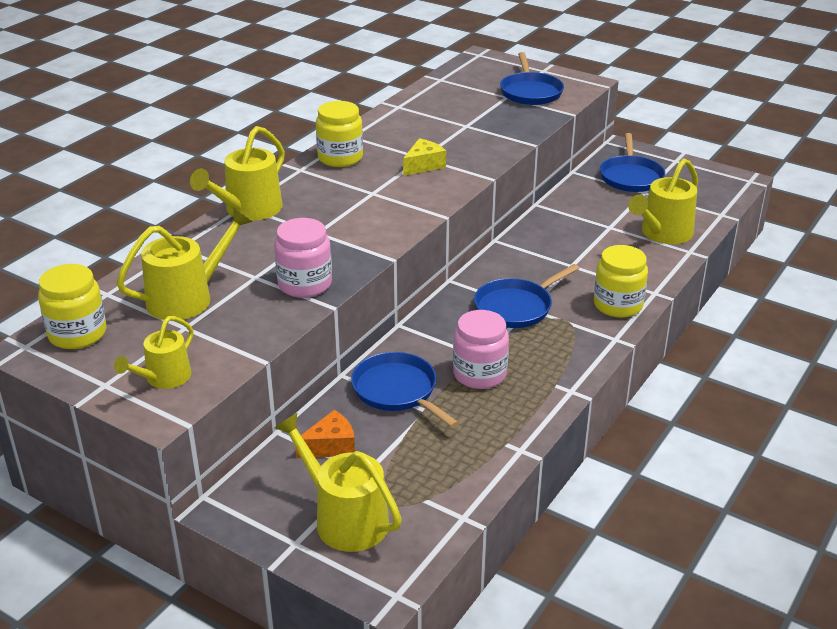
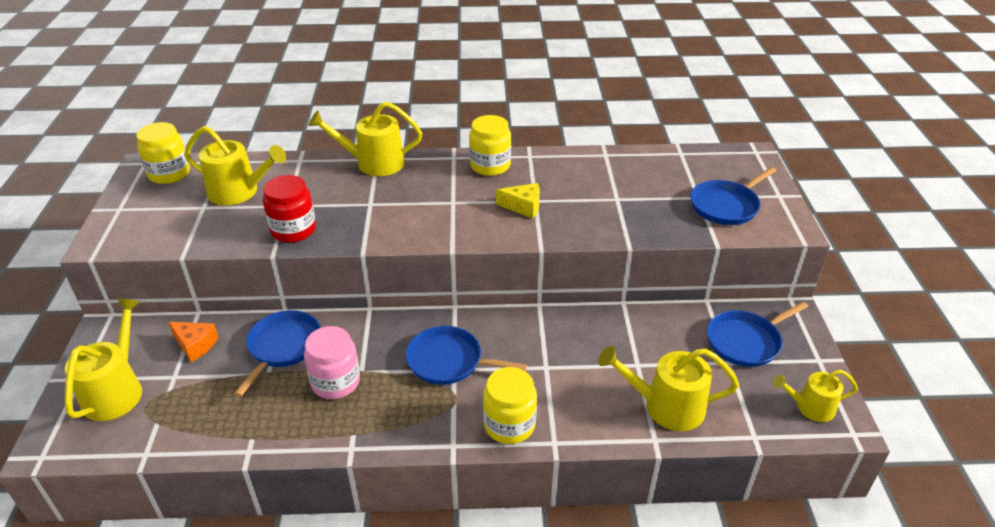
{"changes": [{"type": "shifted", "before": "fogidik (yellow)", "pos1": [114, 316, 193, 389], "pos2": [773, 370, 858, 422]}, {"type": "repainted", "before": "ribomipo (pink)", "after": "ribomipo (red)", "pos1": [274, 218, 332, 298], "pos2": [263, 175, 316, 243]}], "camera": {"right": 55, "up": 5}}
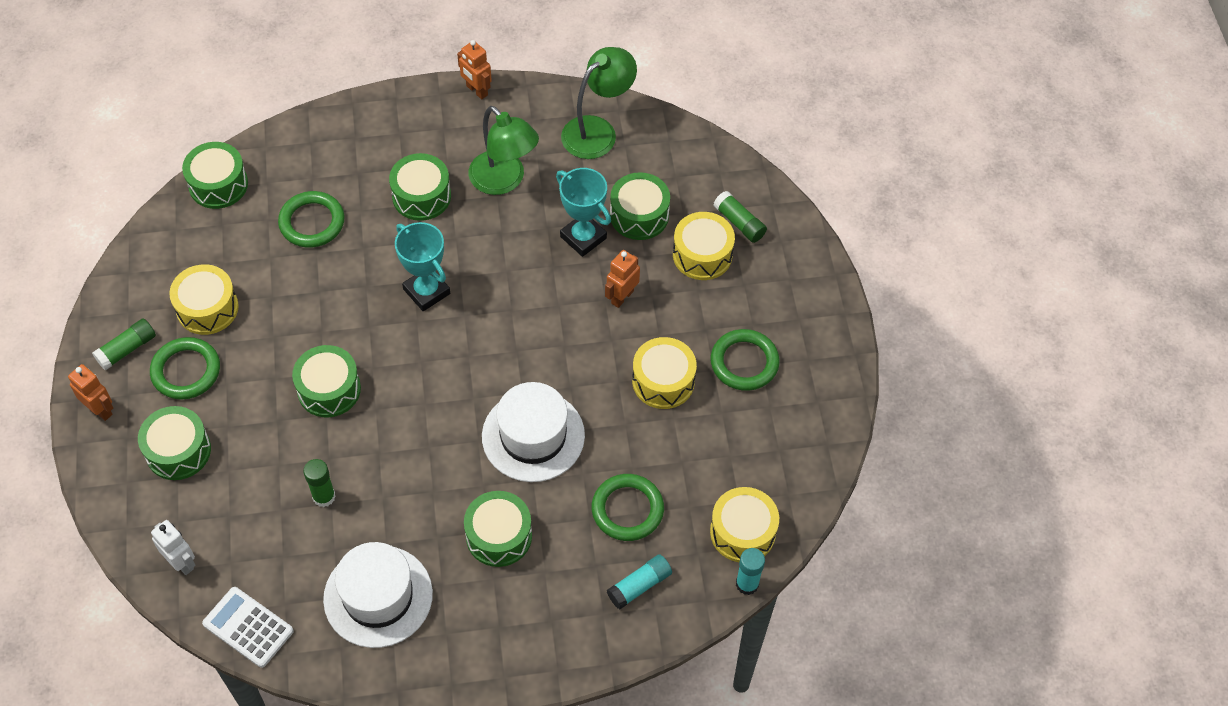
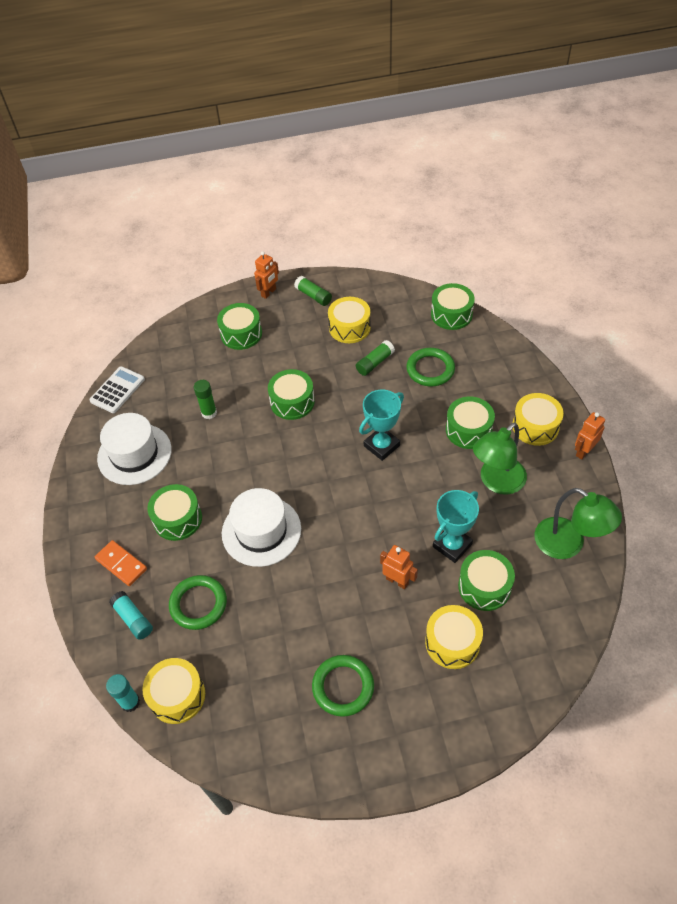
{"changes": [{"type": "gone", "before": "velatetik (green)", "pos1": [150, 337, 220, 399]}, {"type": "gone", "before": "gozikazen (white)", "pos1": [151, 520, 195, 575]}, {"type": "shifted", "before": "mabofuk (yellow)", "pos1": [632, 337, 697, 409], "pos2": [513, 393, 564, 446]}, {"type": "shifted", "before": "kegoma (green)", "pos1": [713, 191, 767, 243], "pos2": [356, 340, 395, 376]}, {"type": "new", "after": "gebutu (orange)", "pos2": [95, 540, 147, 586]}], "camera": {"right": 90, "up": -5}}
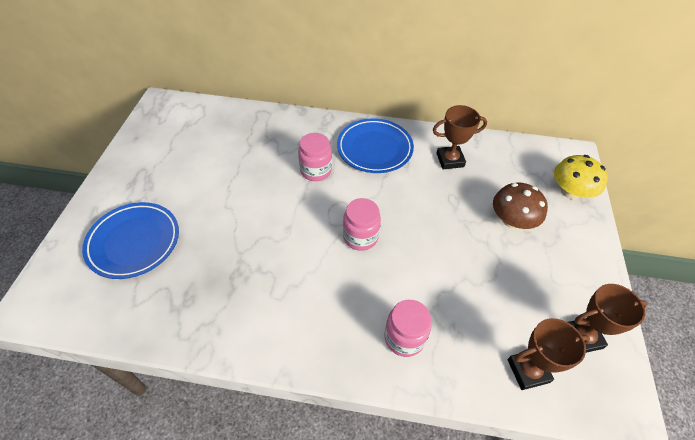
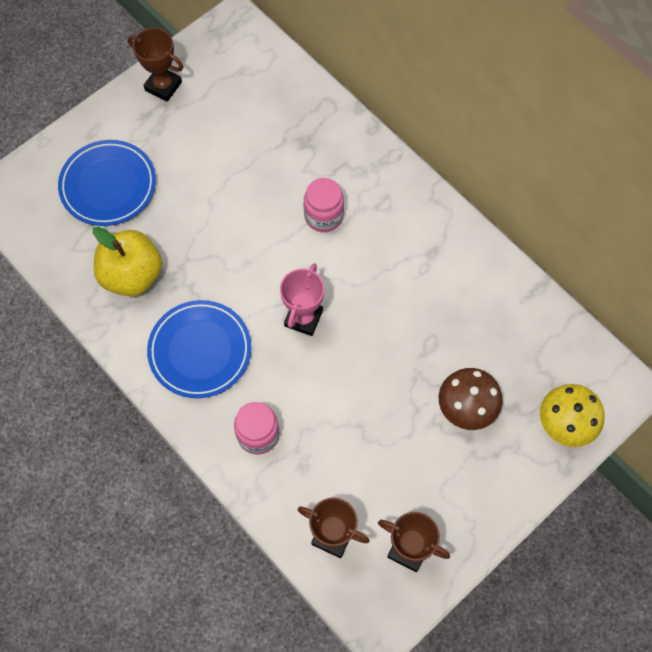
{"changes": [{"type": "shifted", "before": "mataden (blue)", "pos1": [337, 118, 414, 173], "pos2": [147, 300, 251, 398]}, {"type": "swapped", "before": "ribomipo (pink)", "after": "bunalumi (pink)", "pos1": [343, 198, 381, 251], "pos2": [280, 263, 324, 336]}, {"type": "shifted", "before": "bunalumi (brown)", "pos1": [433, 105, 487, 169], "pos2": [128, 28, 183, 102]}, {"type": "new", "after": "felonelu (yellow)", "pos2": [93, 227, 162, 296]}], "camera": {"right": 40, "up": 15}}
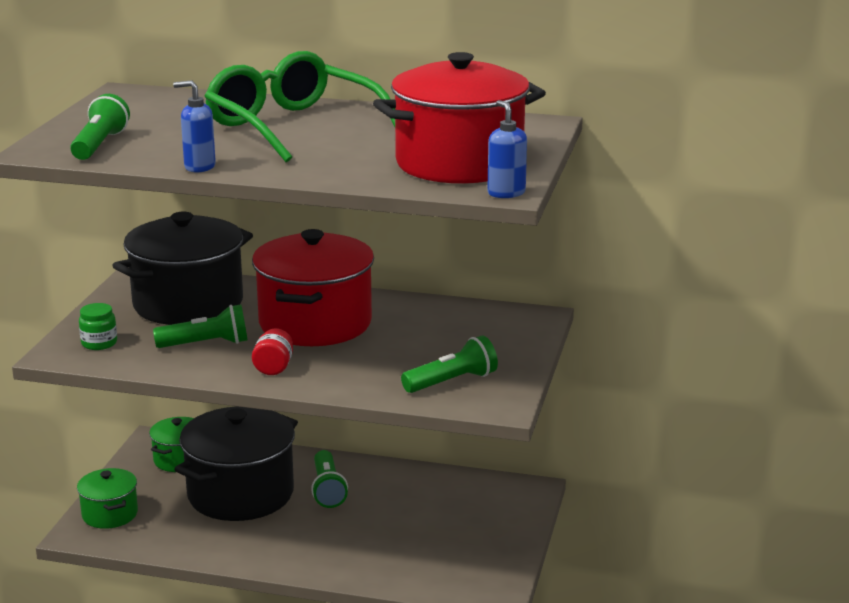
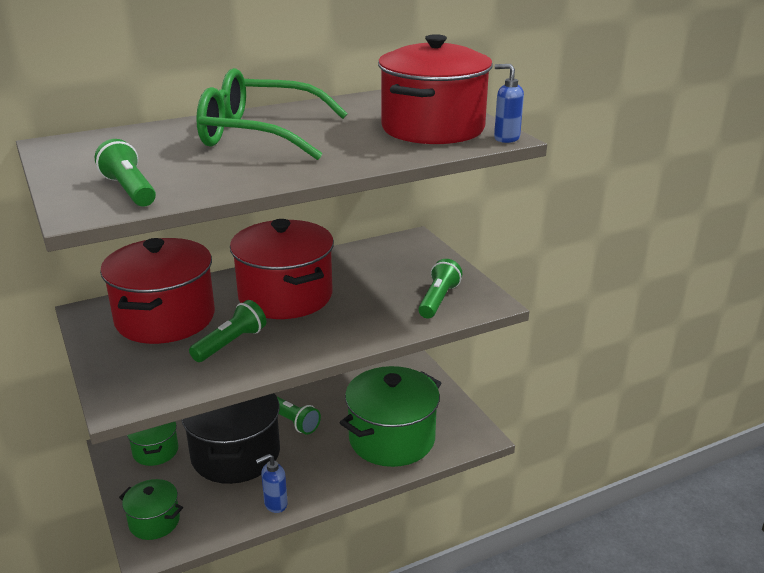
{"changes": [{"type": "gone", "before": "ribomipo (green)", "pos1": [79, 303, 117, 350]}, {"type": "repainted", "before": "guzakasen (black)", "after": "guzakasen (red)", "pos1": [112, 212, 253, 325], "pos2": [100, 238, 215, 344]}, {"type": "shifted", "before": "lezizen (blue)", "pos1": [173, 80, 216, 172], "pos2": [256, 454, 288, 513]}, {"type": "gone", "before": "ribomipo (red)", "pos1": [252, 328, 293, 375]}, {"type": "new", "after": "guzakasen (green)", "pos2": [340, 366, 441, 467]}], "camera": {"right": -40, "up": 5}}
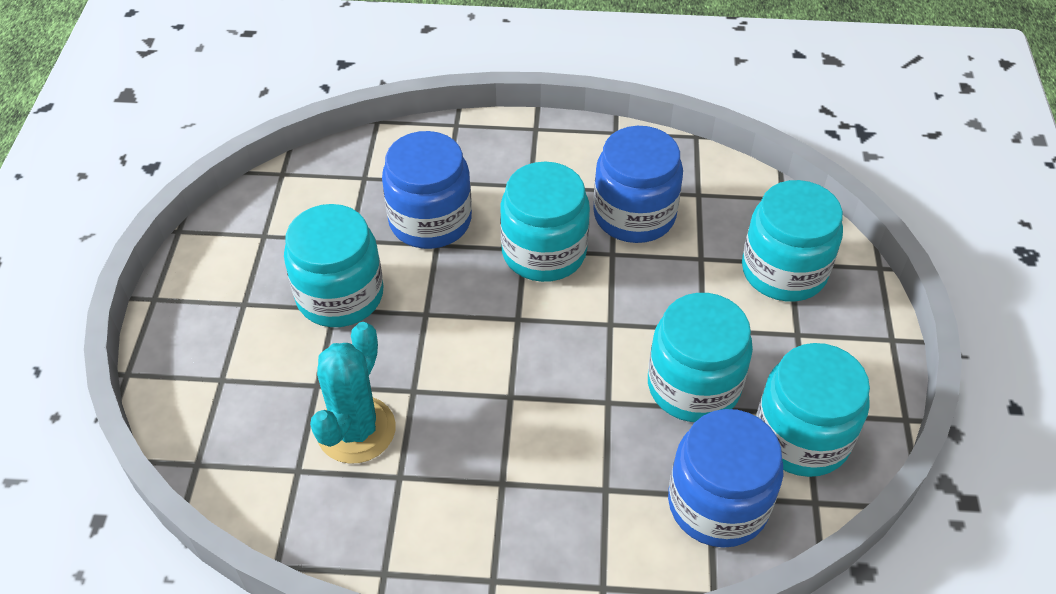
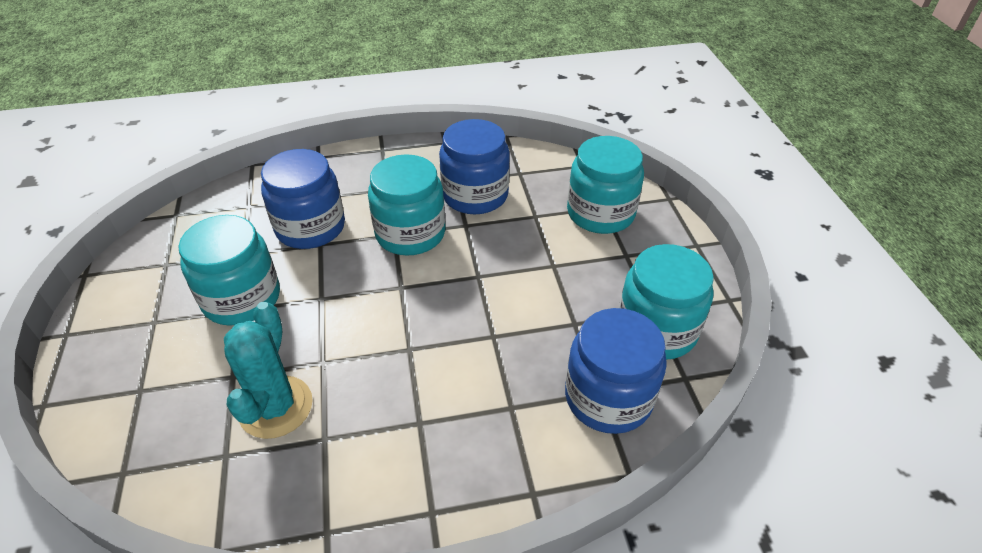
{"changes": [{"type": "gone", "before": "ribomipo (turquoise)", "pos1": [648, 293, 753, 422]}], "camera": {"right": -15, "up": -5}}
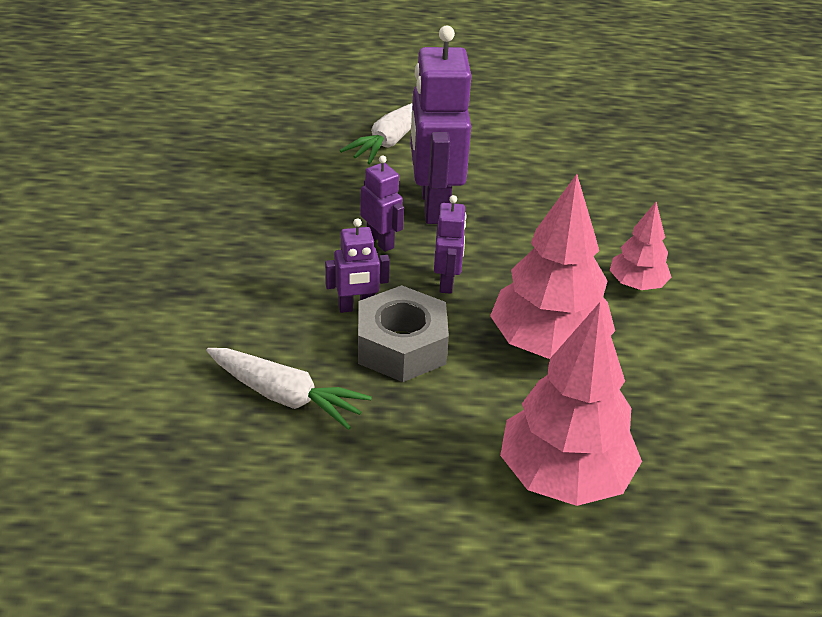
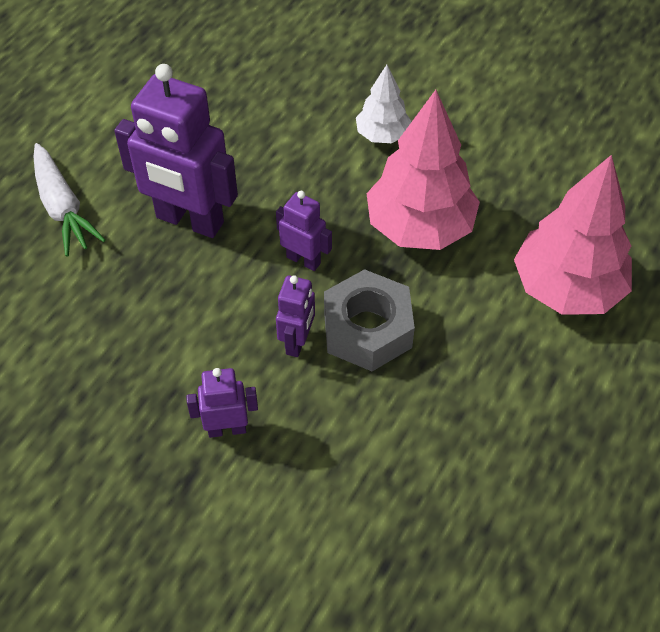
{"changes": [{"type": "gone", "before": "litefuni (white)", "pos1": [206, 348, 372, 430]}, {"type": "shifted", "before": "gozikazen (purple)", "pos1": [360, 155, 404, 252], "pos2": [186, 368, 258, 438]}, {"type": "repainted", "before": "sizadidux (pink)", "after": "sizadidux (white)", "pos1": [610, 202, 671, 290], "pos2": [356, 65, 412, 143]}], "camera": {"right": -60, "up": 15}}
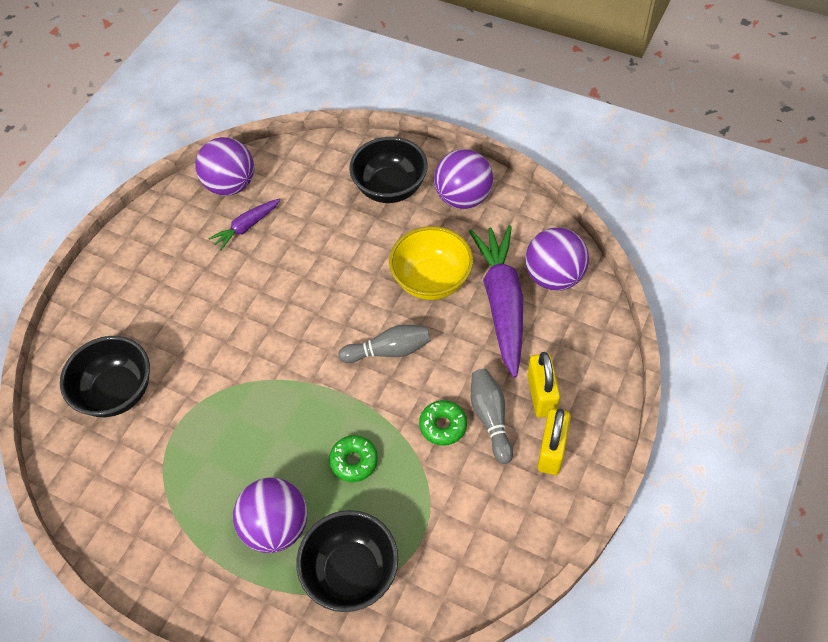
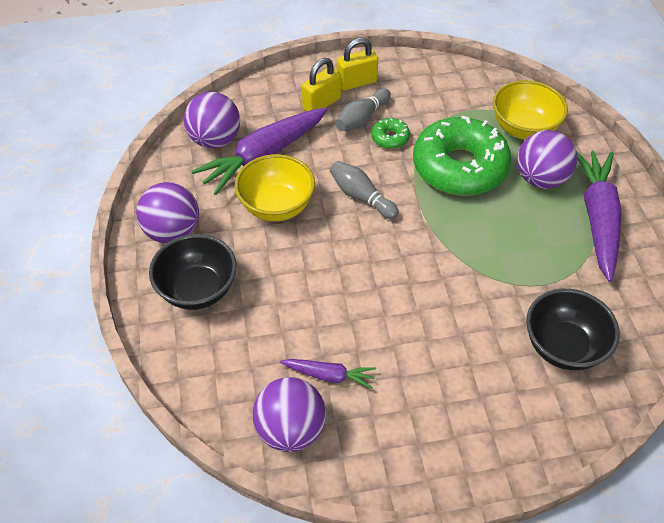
{"changes": [{"type": "repainted", "before": "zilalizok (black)", "after": "zilalizok (yellow)", "pos1": [296, 510, 398, 612], "pos2": [493, 80, 568, 140]}, {"type": "scaled", "before": "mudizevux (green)", "pos1": [329, 435, 378, 482], "pos2": [413, 116, 511, 196], "scale": 2.42}, {"type": "new", "after": "litefuni (purple)", "pos2": [576, 151, 622, 282]}], "camera": {"right": -130, "up": -5}}
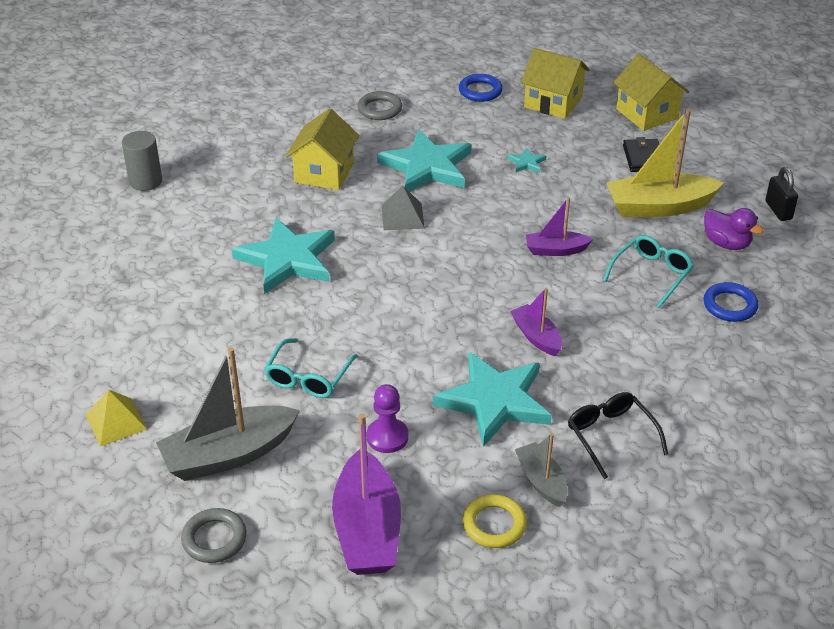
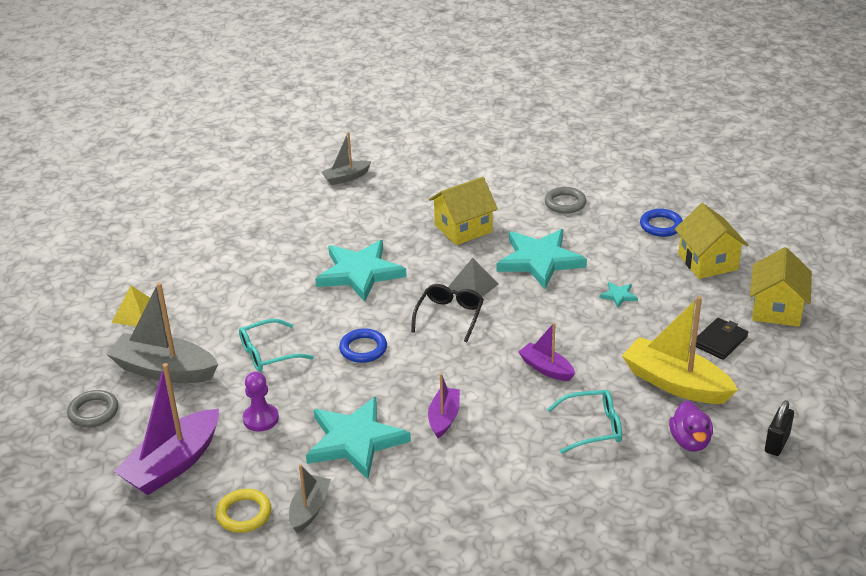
{"changes": [{"type": "swapped", "before": "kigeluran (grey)", "after": "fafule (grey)", "pos1": [122, 131, 162, 191], "pos2": [321, 132, 371, 185]}, {"type": "shifted", "before": "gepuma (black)", "pos1": [568, 392, 668, 479], "pos2": [411, 284, 484, 343]}, {"type": "shifted", "before": "velatetik (blue)", "pos1": [704, 282, 759, 322], "pos2": [339, 328, 387, 363]}], "camera": {"right": 45, "up": -5}}
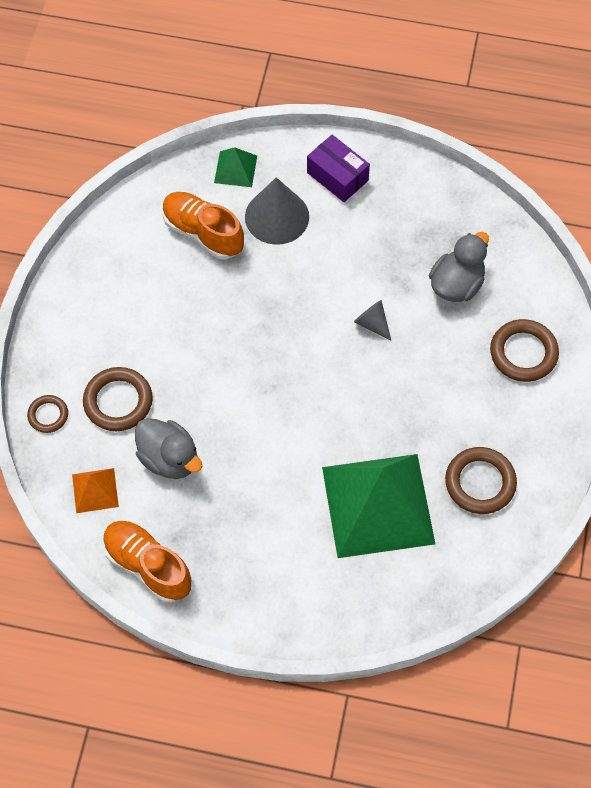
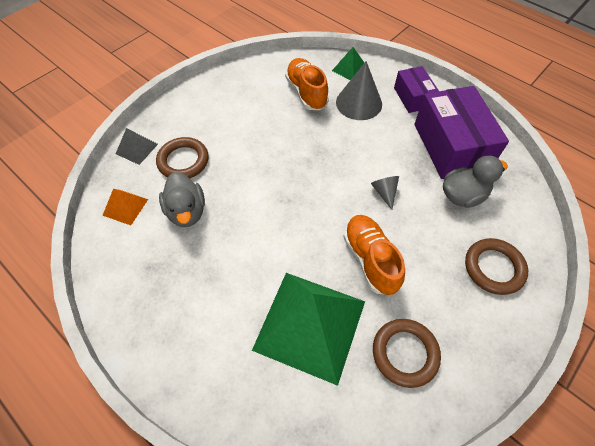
{"changes": [{"type": "swapped", "before": "velatetik (brown)", "after": "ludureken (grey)", "pos1": [27, 395, 68, 433], "pos2": [116, 128, 158, 165]}, {"type": "shifted", "before": "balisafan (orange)", "pos1": [103, 521, 192, 603], "pos2": [343, 215, 405, 295]}, {"type": "new", "after": "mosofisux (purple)", "pos2": [414, 86, 509, 179]}], "camera": {"right": 30, "up": -5}}
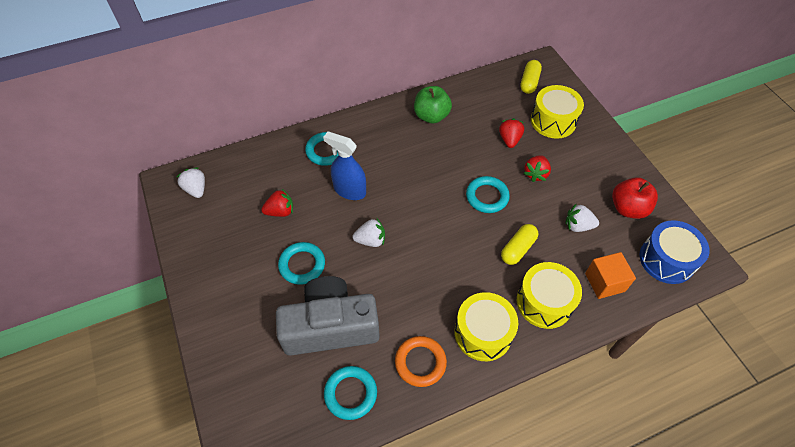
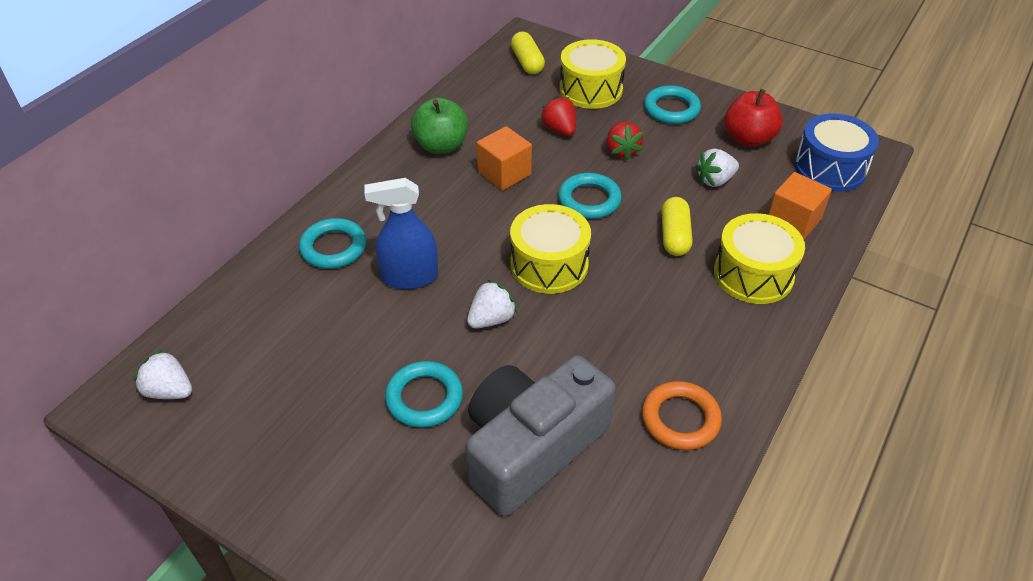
{"changes": [{"type": "gone", "before": "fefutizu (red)", "pos1": [261, 189, 293, 217]}, {"type": "shifted", "before": "velatetik (turquoise)", "pos1": [324, 366, 377, 420], "pos2": [644, 85, 701, 124]}, {"type": "shifted", "before": "mabofuk (yellow)", "pos1": [454, 292, 518, 361], "pos2": [510, 204, 591, 294]}, {"type": "new", "after": "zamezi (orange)", "pos2": [477, 126, 532, 191]}], "camera": {"right": -35, "up": -10}}
